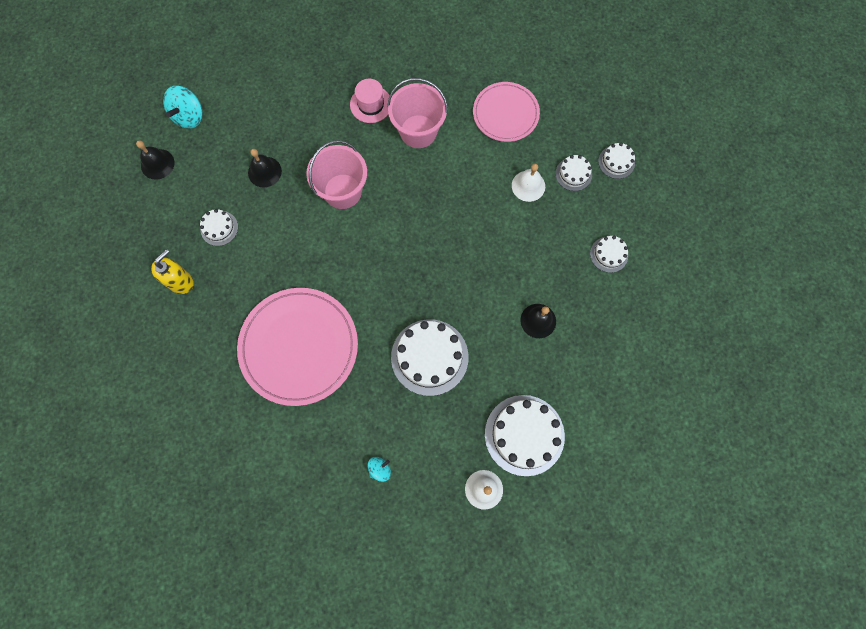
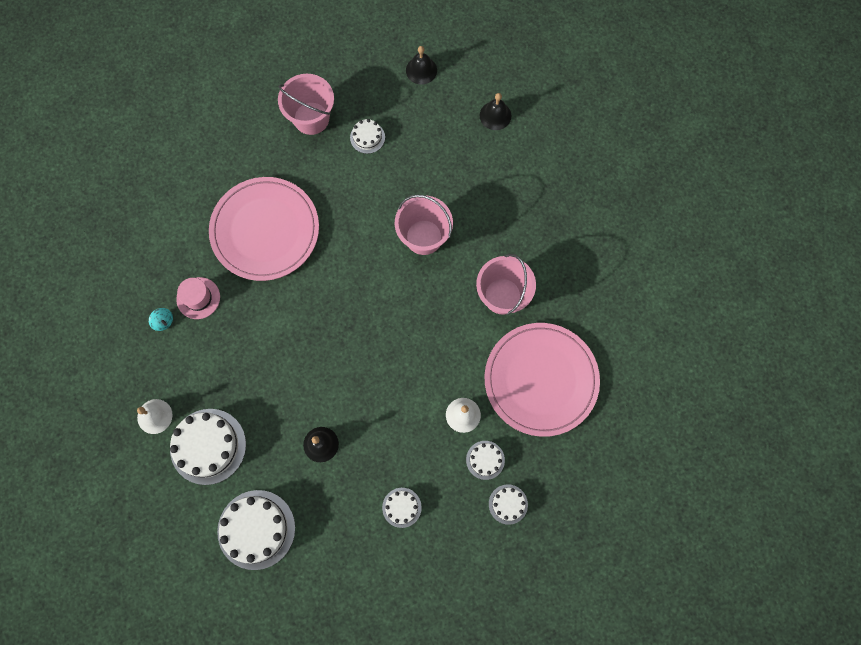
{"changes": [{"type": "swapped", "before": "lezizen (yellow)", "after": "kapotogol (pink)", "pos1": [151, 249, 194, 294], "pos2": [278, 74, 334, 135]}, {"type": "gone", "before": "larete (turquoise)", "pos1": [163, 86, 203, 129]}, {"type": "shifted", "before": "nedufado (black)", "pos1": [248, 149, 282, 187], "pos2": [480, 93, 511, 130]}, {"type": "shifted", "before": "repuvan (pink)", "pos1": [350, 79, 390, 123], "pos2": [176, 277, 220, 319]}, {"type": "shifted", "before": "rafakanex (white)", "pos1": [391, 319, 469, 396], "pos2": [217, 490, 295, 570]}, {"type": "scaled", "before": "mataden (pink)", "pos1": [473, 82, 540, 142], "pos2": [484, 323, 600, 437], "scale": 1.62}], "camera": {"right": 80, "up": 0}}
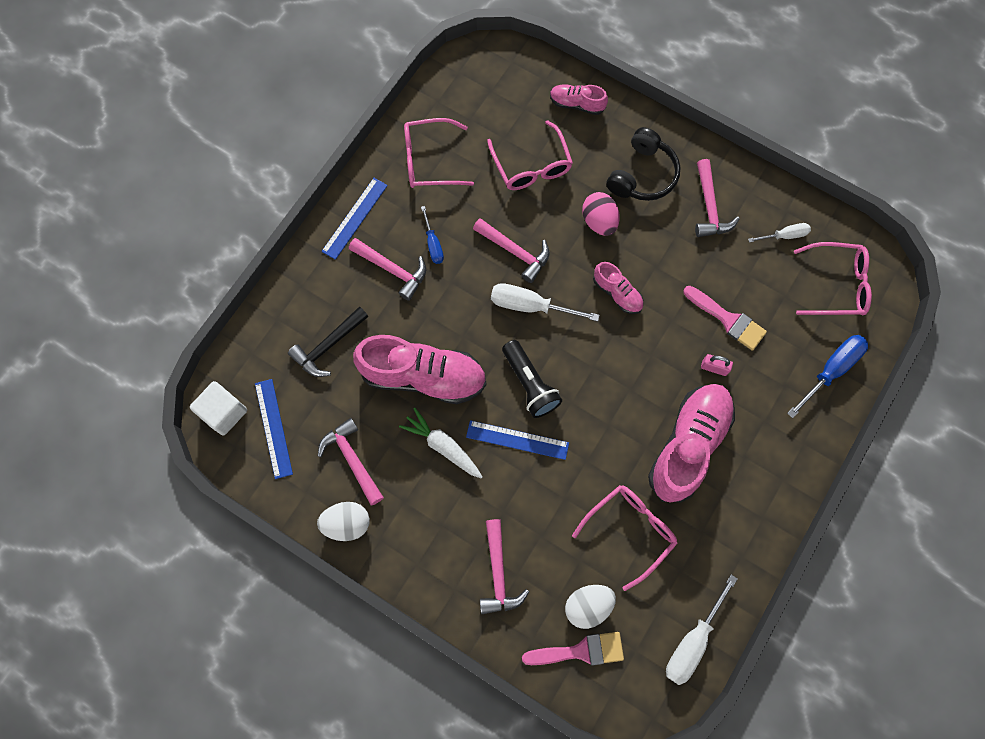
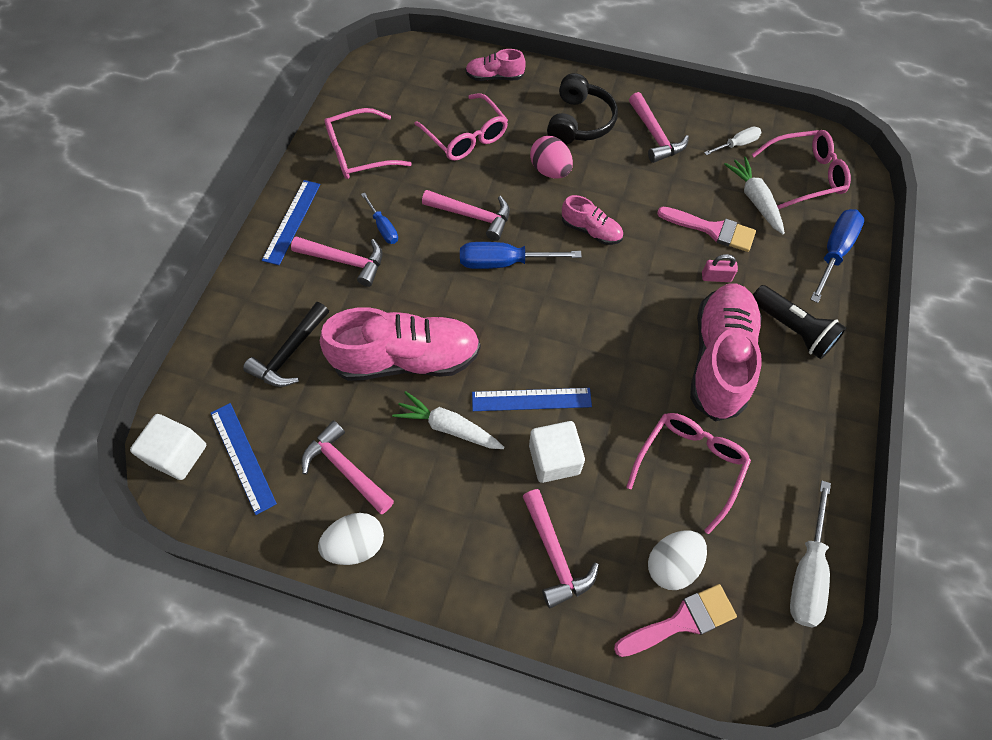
{"changes": [{"type": "repainted", "before": "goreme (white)", "after": "goreme (blue)", "pos1": [491, 283, 600, 321], "pos2": [460, 242, 582, 269]}, {"type": "shifted", "before": "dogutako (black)", "pos1": [502, 340, 562, 418], "pos2": [753, 285, 846, 359]}, {"type": "new", "after": "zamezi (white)", "pos2": [529, 421, 585, 483]}, {"type": "new", "after": "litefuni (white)", "pos2": [724, 157, 785, 234]}], "camera": {"right": -15, "up": -10}}
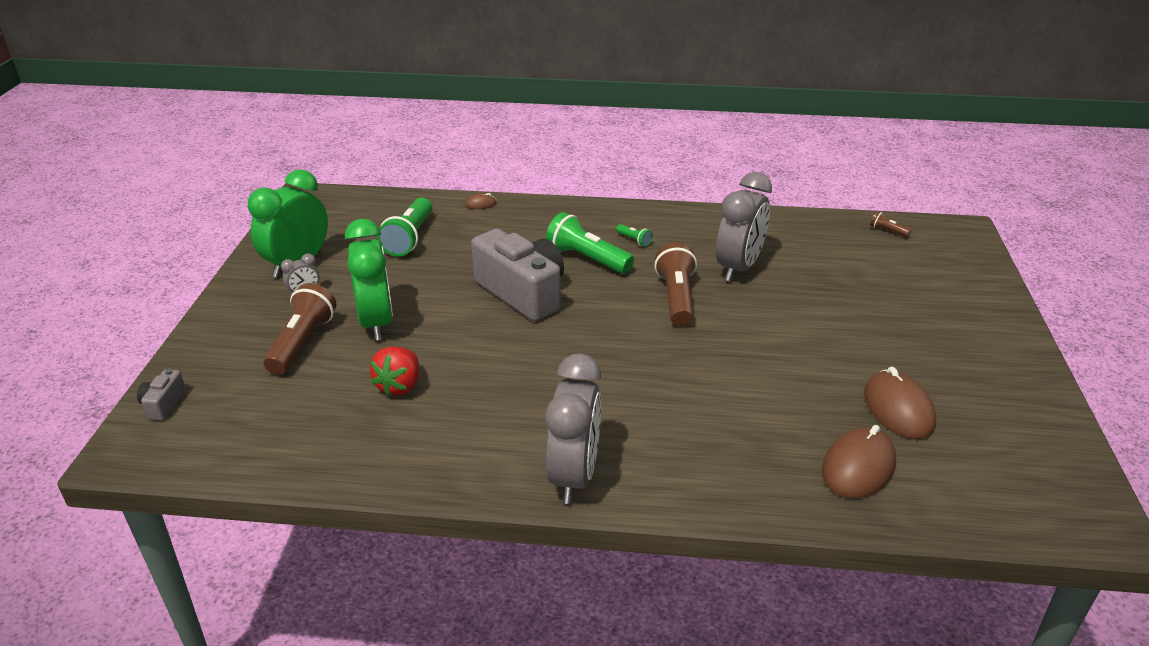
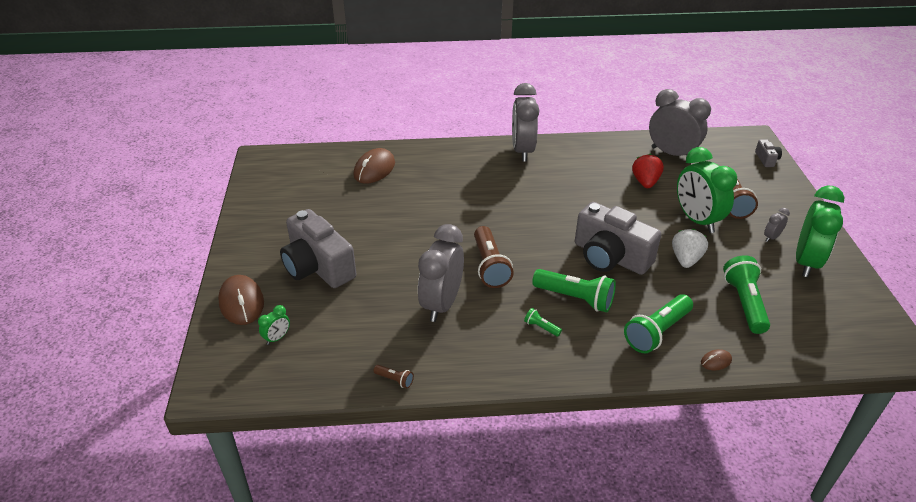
{"changes": [{"type": "shifted", "before": "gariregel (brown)", "pos1": [864, 367, 936, 439], "pos2": [218, 275, 264, 325]}, {"type": "shifted", "before": "dogutako (brown)", "pos1": [870, 211, 911, 237], "pos2": [374, 365, 414, 388]}, {"type": "new", "after": "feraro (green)", "pos2": [258, 305, 290, 345]}, {"type": "new", "after": "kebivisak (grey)", "pos2": [280, 209, 356, 288]}, {"type": "new", "after": "dogutako (green)", "pos2": [624, 294, 693, 353]}, {"type": "new", "after": "feraro (grey)", "pos2": [649, 89, 711, 156]}, {"type": "new", "after": "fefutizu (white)", "pos2": [672, 229, 708, 268]}], "camera": {"right": 170, "up": 5}}
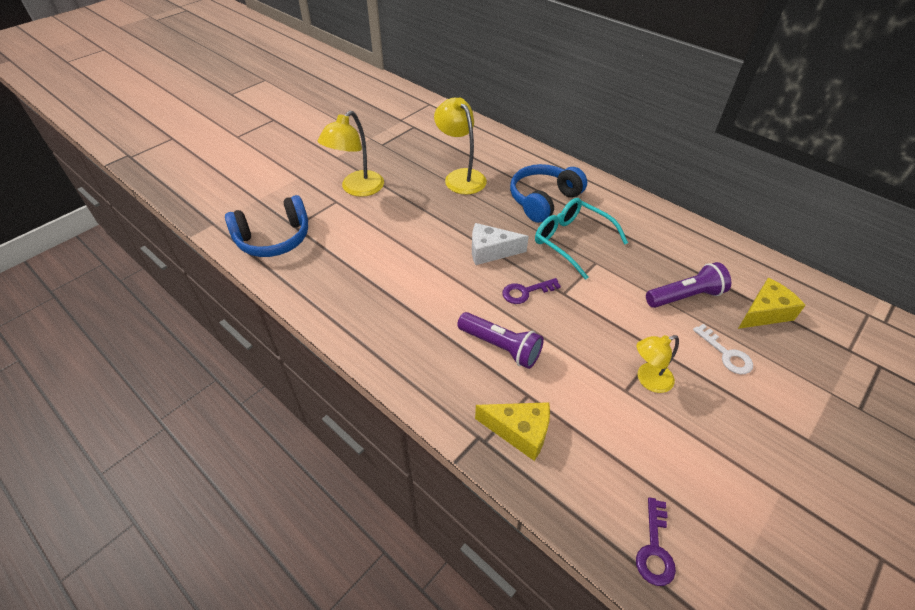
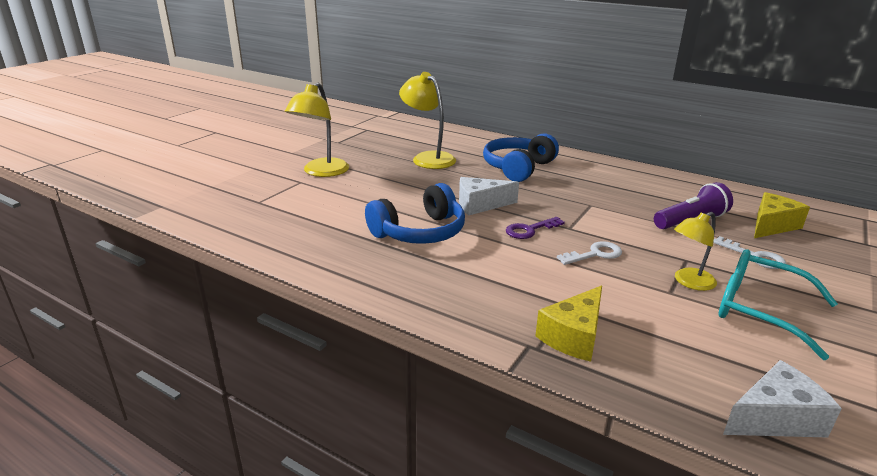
{"changes": [{"type": "shifted", "before": "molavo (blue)", "pos1": [225, 195, 308, 257], "pos2": [365, 183, 465, 244]}, {"type": "gone", "before": "dogutako (purple)", "pos1": [457, 312, 544, 369]}, {"type": "rotated", "before": "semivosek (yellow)", "pos1": [475, 402, 550, 461], "pos2": [535, 285, 602, 362], "turn": 120}, {"type": "shifted", "before": "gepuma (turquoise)", "pos1": [535, 198, 628, 280], "pos2": [719, 249, 838, 360]}, {"type": "swapped", "before": "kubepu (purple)", "after": "semivosek (white)", "pos1": [636, 497, 676, 586], "pos2": [723, 360, 842, 438]}, {"type": "new", "after": "kubepu (white)", "pos2": [557, 241, 622, 265]}], "camera": {"right": -10, "up": -20}}
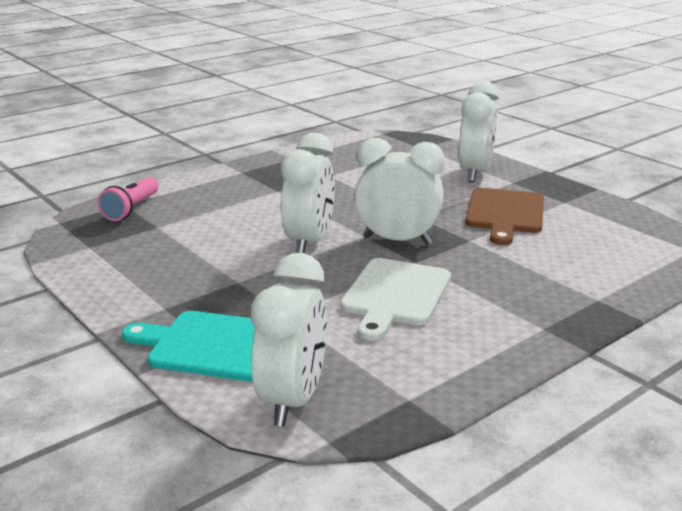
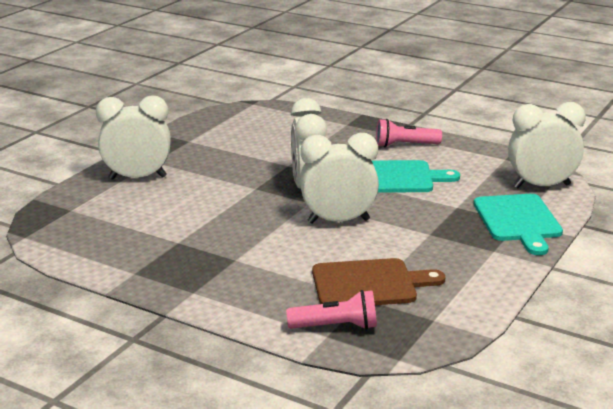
{"changes": [{"type": "repainted", "before": "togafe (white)", "after": "togafe (turquoise)", "pos1": [341, 258, 451, 341], "pos2": [371, 160, 460, 193]}, {"type": "shifted", "before": "togafe (brown)", "pos1": [465, 188, 544, 245], "pos2": [312, 258, 445, 305]}, {"type": "new", "after": "dogutako (pink)", "pos2": [376, 119, 442, 147]}], "camera": {"right": -110, "up": 0}}
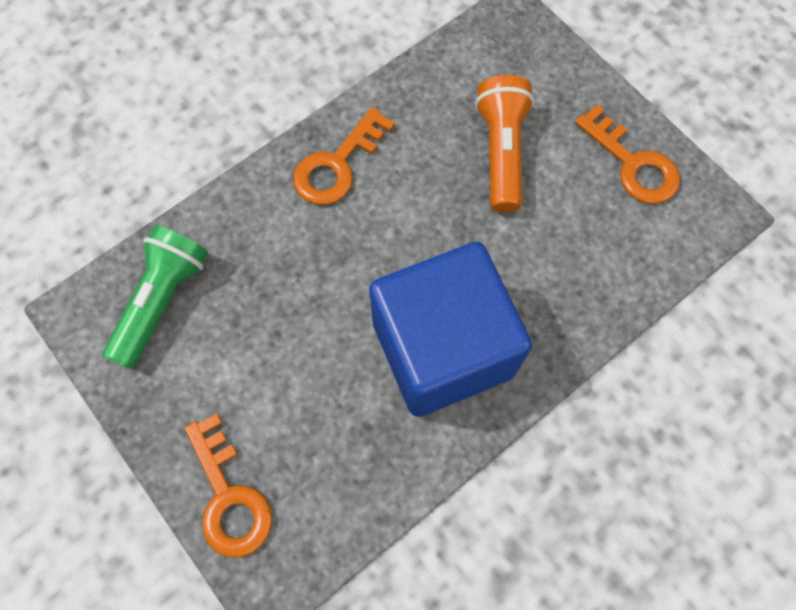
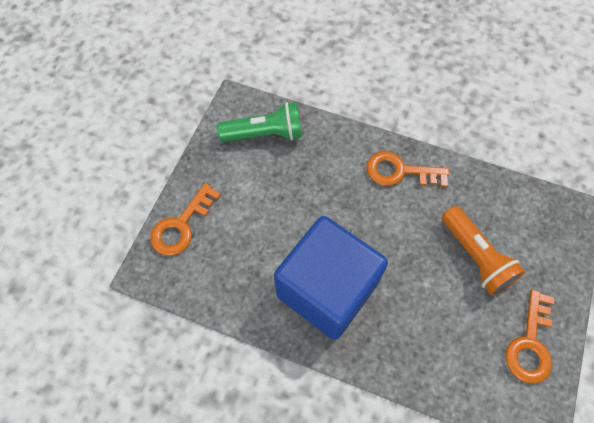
{"changes": [{"type": "rotated", "before": "dogutako (orange)", "pos1": [475, 75, 534, 212], "pos2": [442, 206, 526, 295], "turn": 90}], "camera": {"right": 60, "up": -5}}
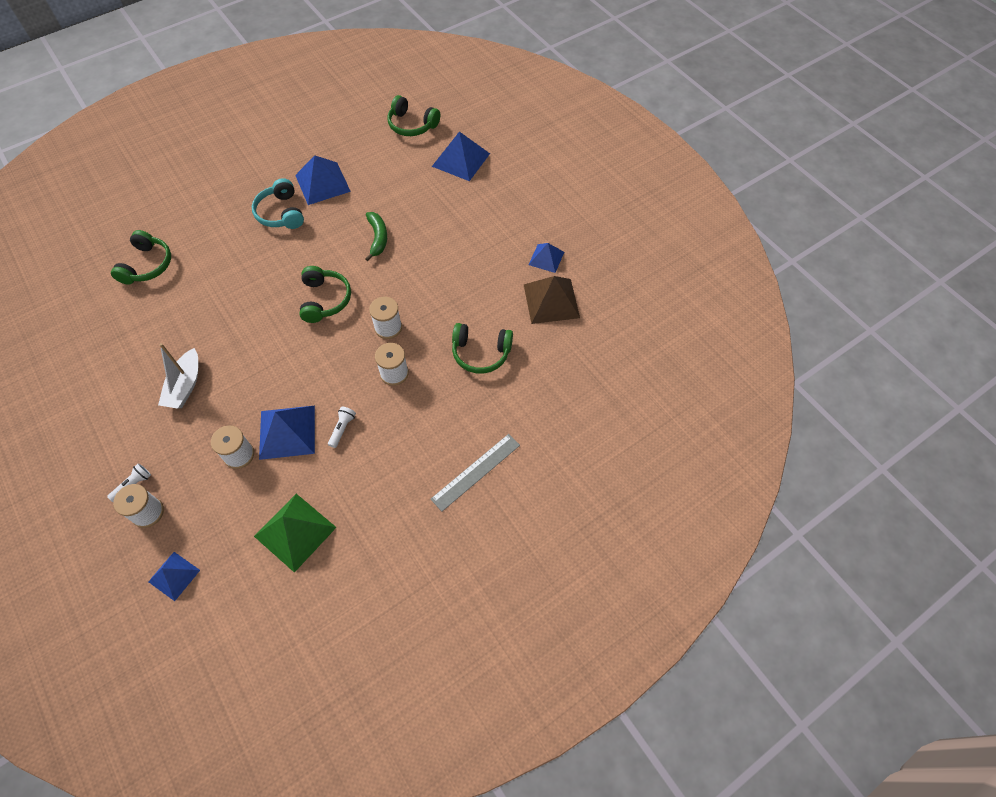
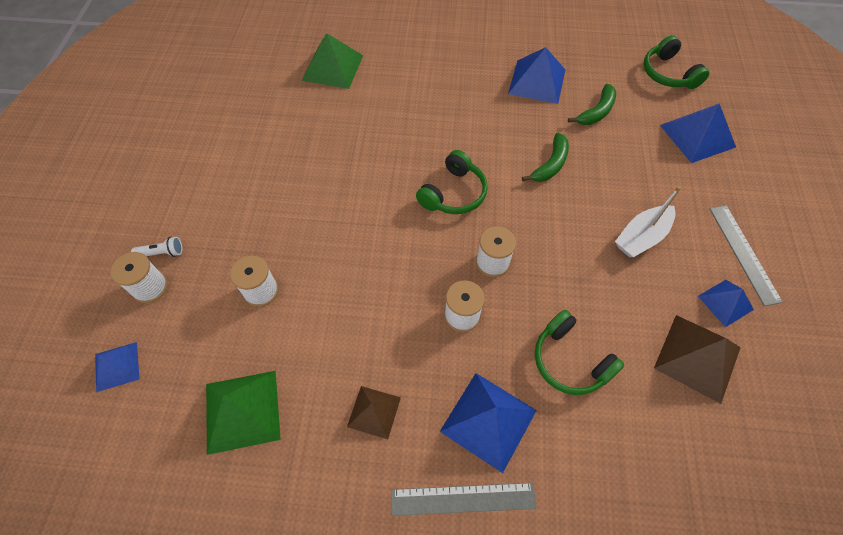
{"changes": [{"type": "swapped", "before": "molavo (green)", "after": "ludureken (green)", "pos1": [111, 230, 171, 285], "pos2": [302, 33, 363, 89]}, {"type": "shifted", "before": "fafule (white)", "pos1": [158, 343, 198, 409], "pos2": [615, 186, 681, 257]}, {"type": "gone", "before": "molavo (turquoise)", "pos1": [252, 178, 304, 229]}, {"type": "shifted", "before": "ludureken (blue)", "pos1": [259, 406, 315, 460], "pos2": [440, 373, 537, 473]}, {"type": "gone", "before": "dogutako (white)", "pos1": [328, 407, 356, 448]}, {"type": "new", "after": "ludureken (brown)", "pos2": [347, 386, 401, 439]}, {"type": "new", "after": "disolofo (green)", "pos2": [568, 84, 616, 125]}, {"type": "new", "after": "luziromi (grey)", "pos2": [710, 205, 783, 306]}], "camera": {"right": 40, "up": 0}}
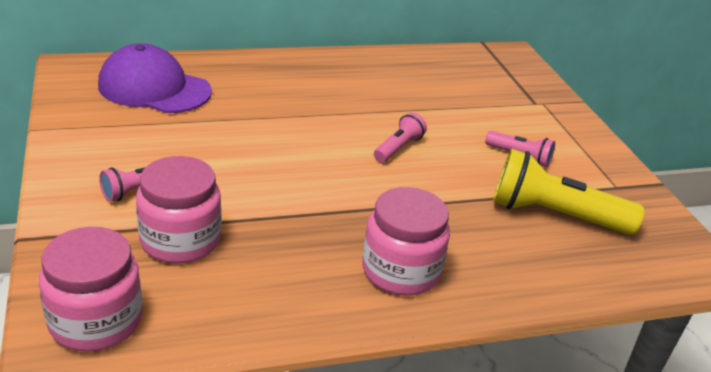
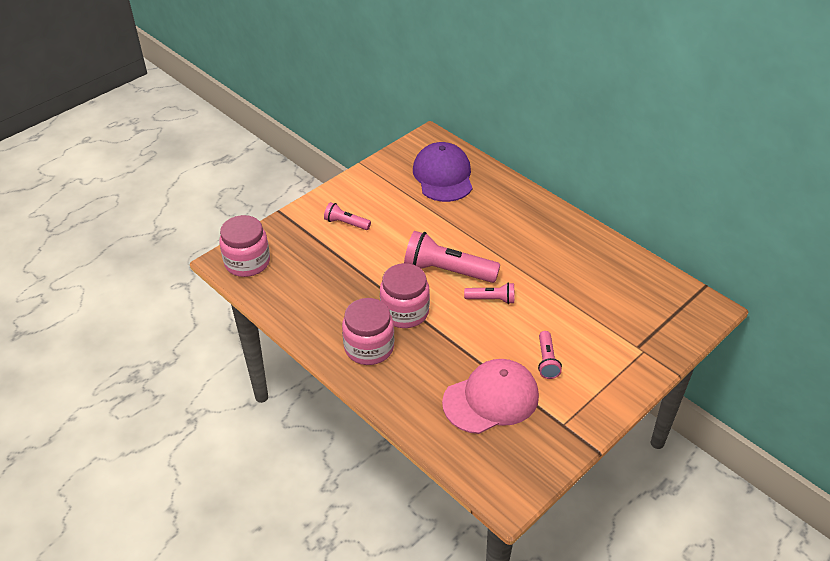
{"changes": [{"type": "shifted", "before": "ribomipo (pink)", "pos1": [136, 156, 221, 264], "pos2": [380, 263, 430, 328]}, {"type": "swapped", "before": "dogutako (yellow)", "after": "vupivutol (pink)", "pos1": [493, 149, 645, 235], "pos2": [442, 359, 539, 434]}, {"type": "new", "after": "dogutako (pink)", "pos2": [404, 231, 500, 283]}], "camera": {"right": 65, "up": 10}}
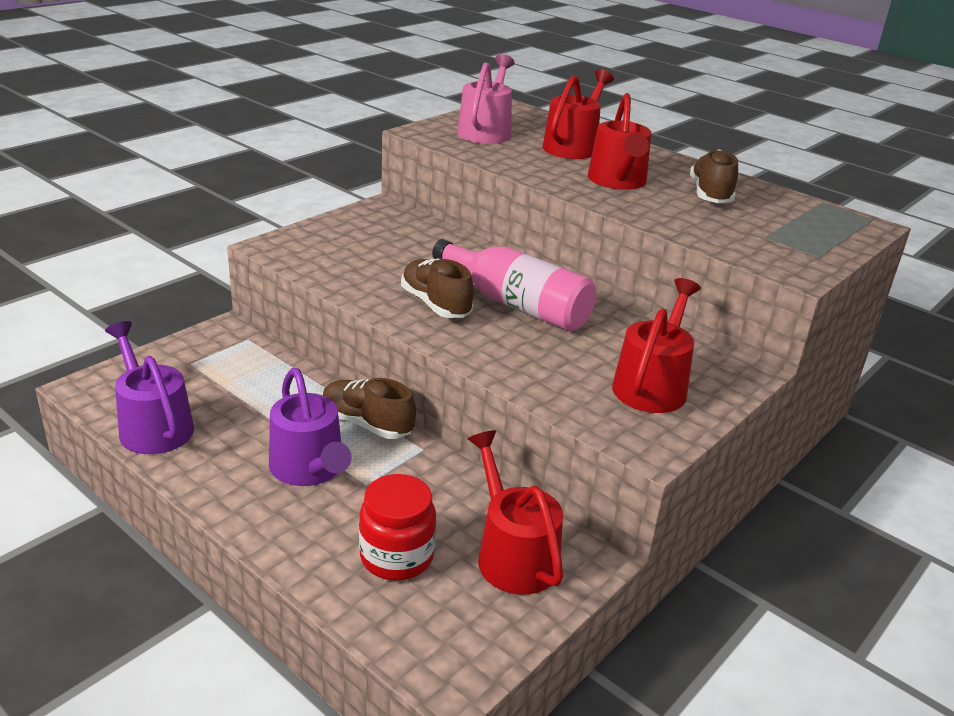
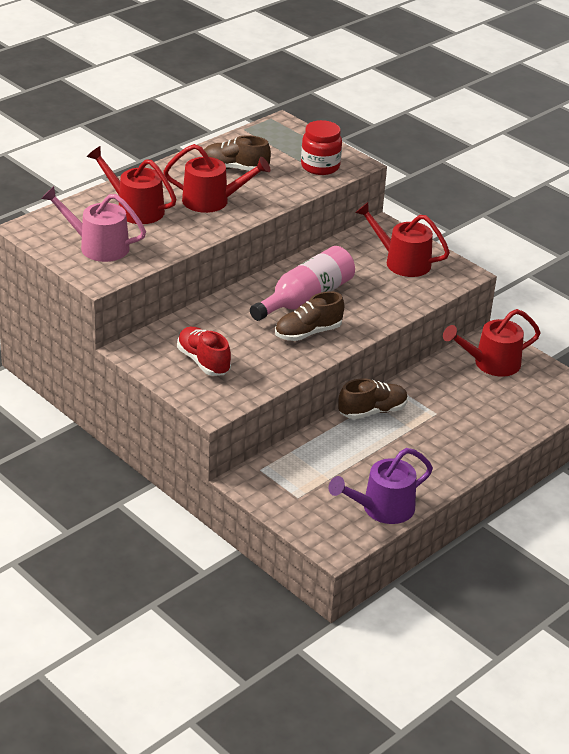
{"changes": [{"type": "gone", "before": "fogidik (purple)", "pos1": [269, 368, 352, 486]}, {"type": "rotated", "before": "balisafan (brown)", "pos1": [323, 378, 416, 439], "pos2": [338, 378, 408, 419], "turn": -150}, {"type": "shifted", "before": "ribomipo (red)", "pos1": [359, 474, 436, 581], "pos2": [301, 120, 342, 175]}, {"type": "new", "after": "balisafan (red)", "pos2": [177, 327, 231, 376]}], "camera": {"right": -85, "up": 5}}
